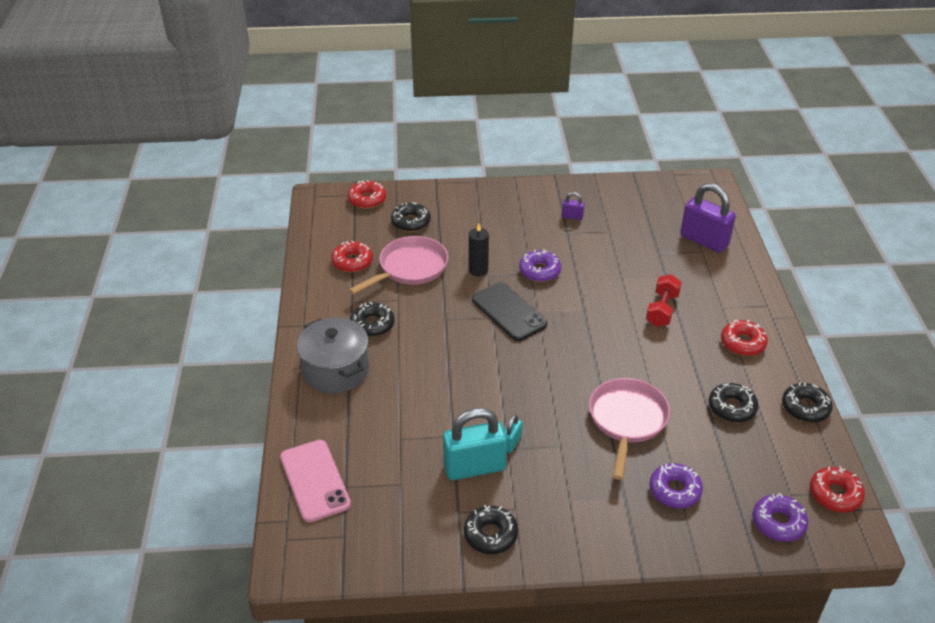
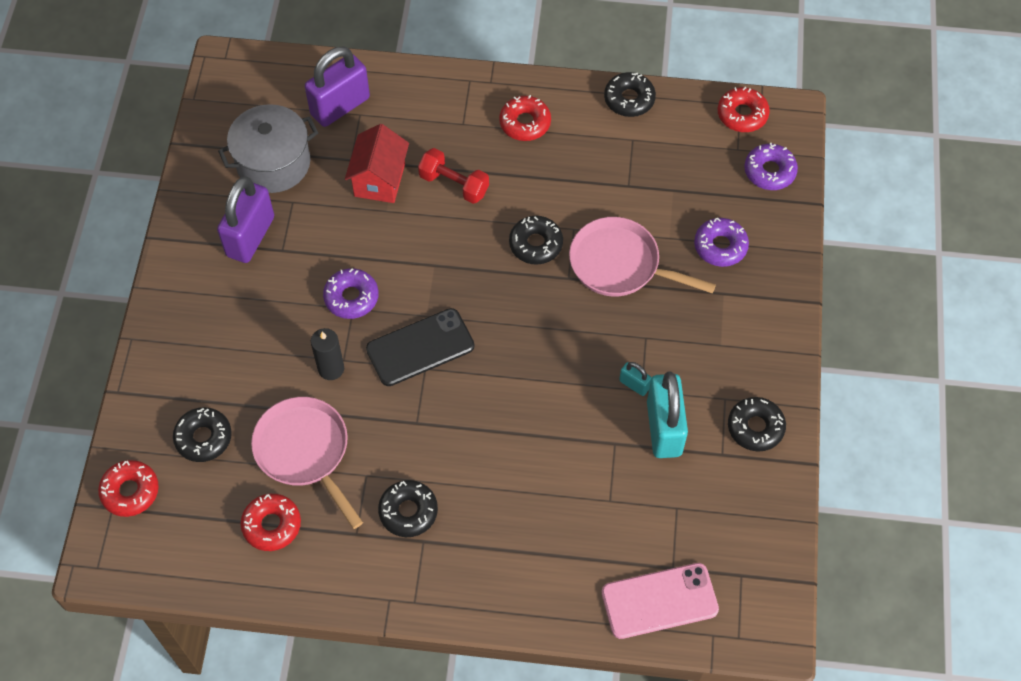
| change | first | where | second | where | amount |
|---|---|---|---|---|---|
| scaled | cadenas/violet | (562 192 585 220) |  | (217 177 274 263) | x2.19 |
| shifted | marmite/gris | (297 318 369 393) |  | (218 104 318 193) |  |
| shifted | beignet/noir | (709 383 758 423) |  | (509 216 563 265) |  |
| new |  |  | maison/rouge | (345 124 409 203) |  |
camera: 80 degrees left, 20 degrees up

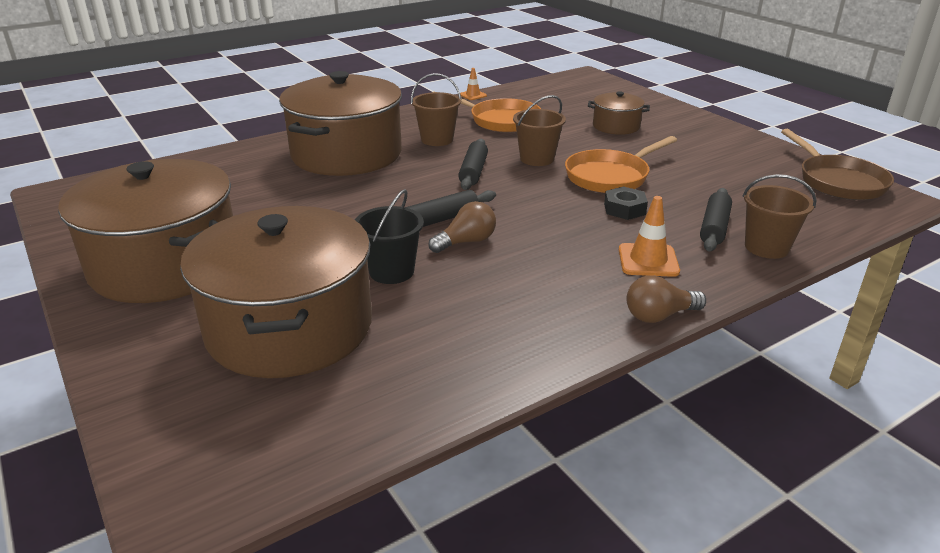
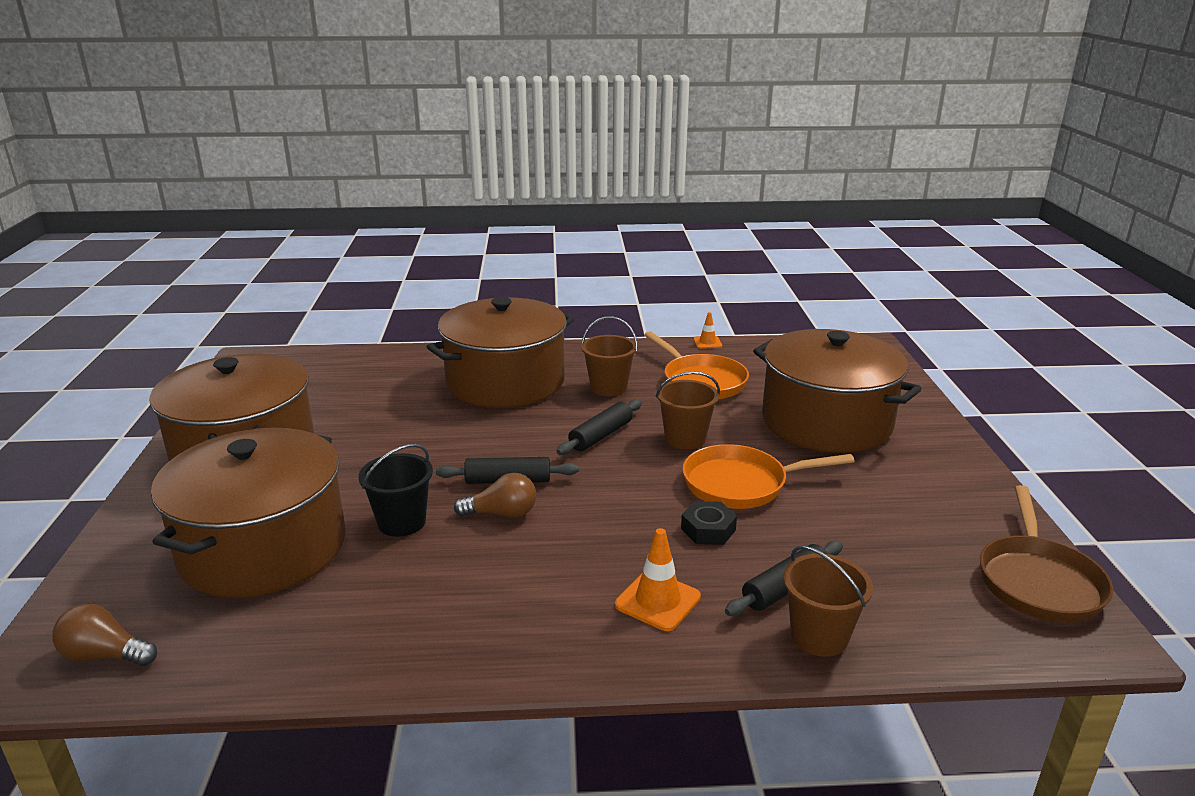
| change | first | where | second | where | amount |
|---|---|---|---|---|---|
| scaled | marmite/marron | (588 91 650 135) |  | (753 329 922 453) | x2.16 |
| shifted | ampoule/marron | (627 275 706 323) |  | (52 604 157 666) |  |
camera: 30 degrees right, 5 degrees down

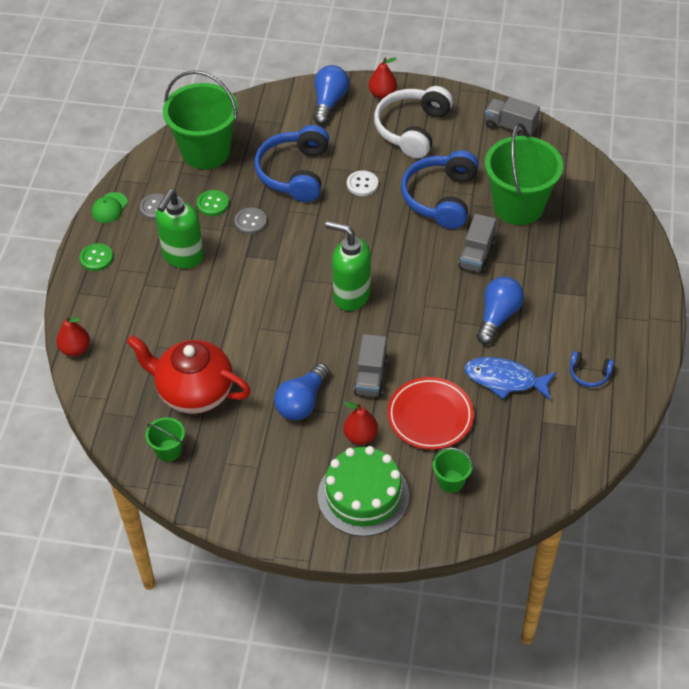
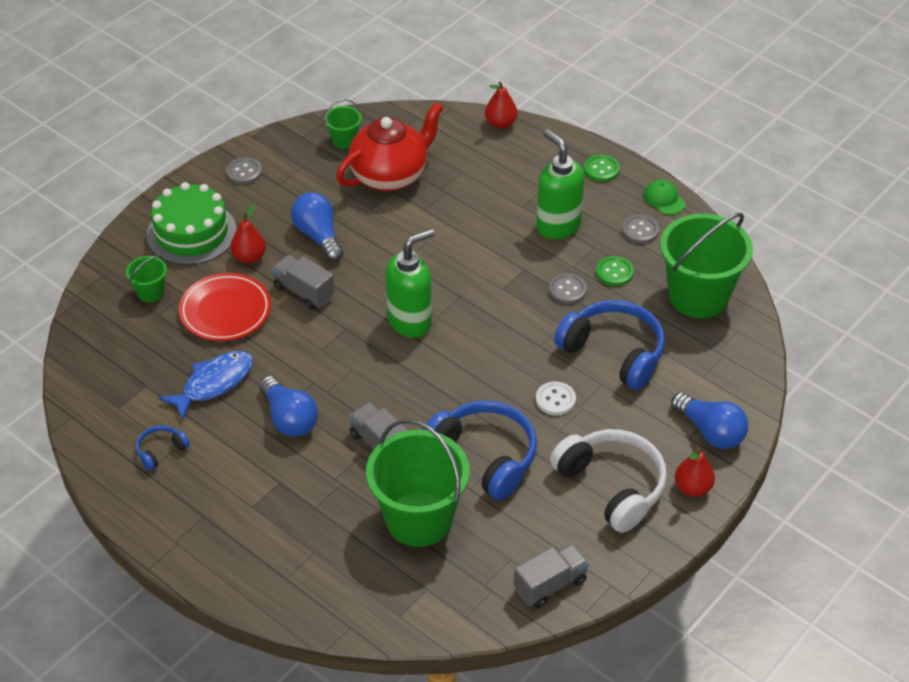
| change | first | where | second | where | amount |
|---|---|---|---|---|---|
| new |  |  | bouton/gris | (226 157 262 184) |  |
camera: 120 degrees right, 5 degrees down

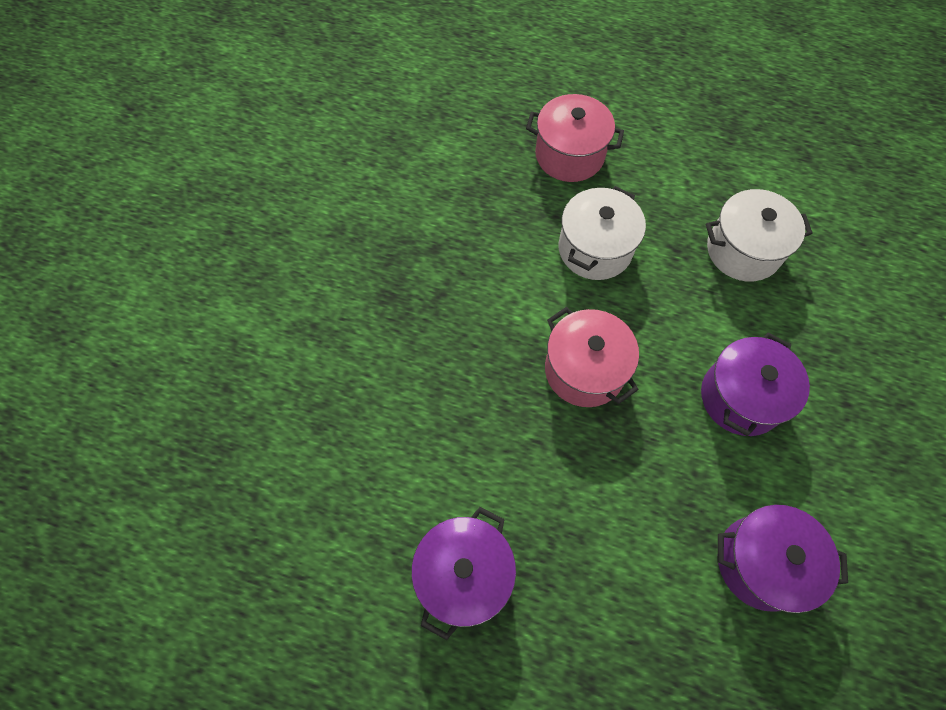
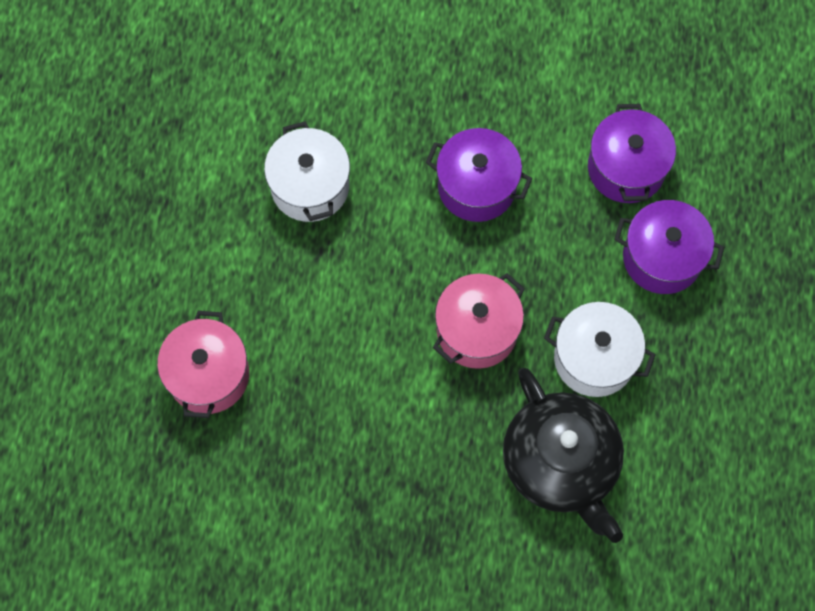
| change | first | where | second | where | amount |
|---|---|---|---|---|---|
| shifted | marmite/blanc | (559 186 646 280) |  | (544 302 656 397) |  |
| shifted | marmite/violet | (411 507 516 640) |  | (614 200 724 294) |  |
| new |  |  | théière/noir | (503 368 624 543) |  |
camera: 100 degrees left, 5 degrees up

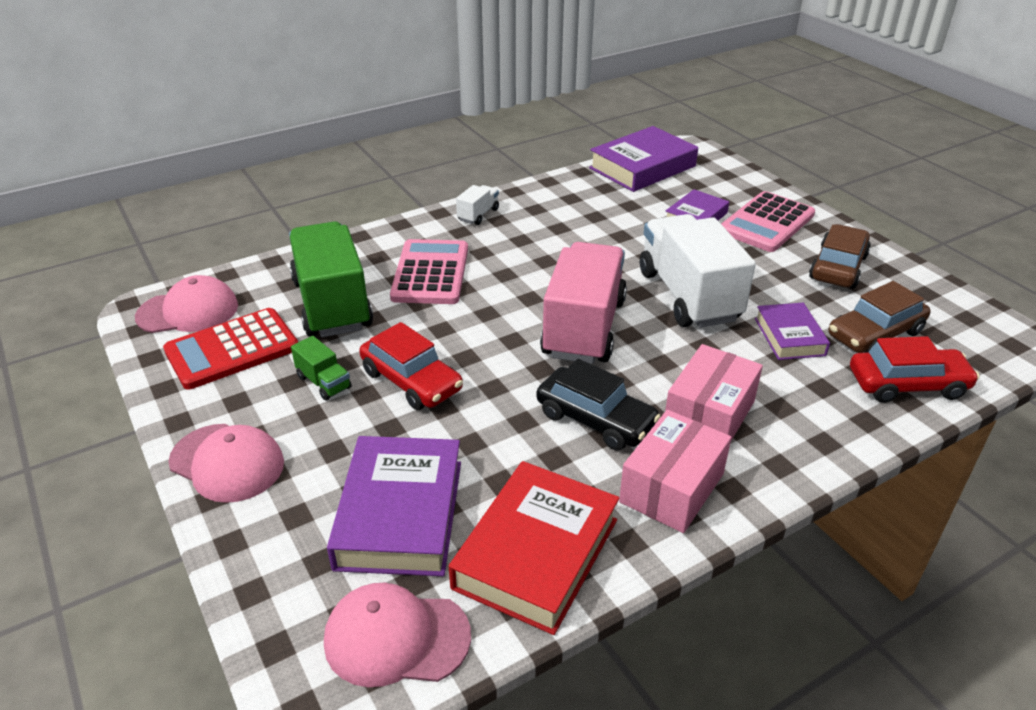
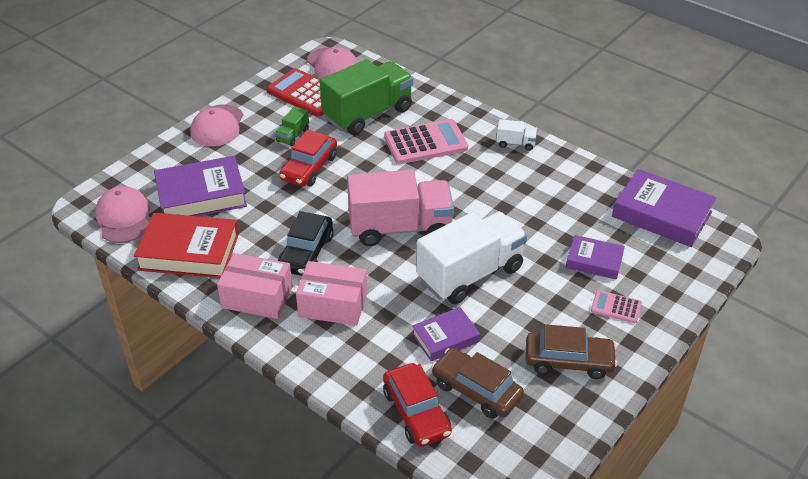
| change | first | where | second | where | amount |
|---|---|---|---|---|---|
| scaled | calculatrice/rose | (721 191 815 252) |  | (591 290 642 323) | x0.52 |
camera: 70 degrees right, 5 degrees up

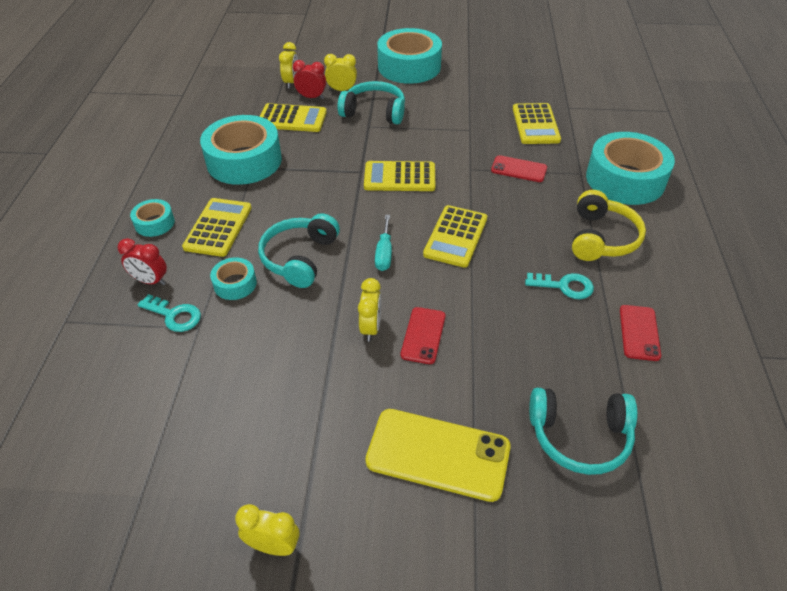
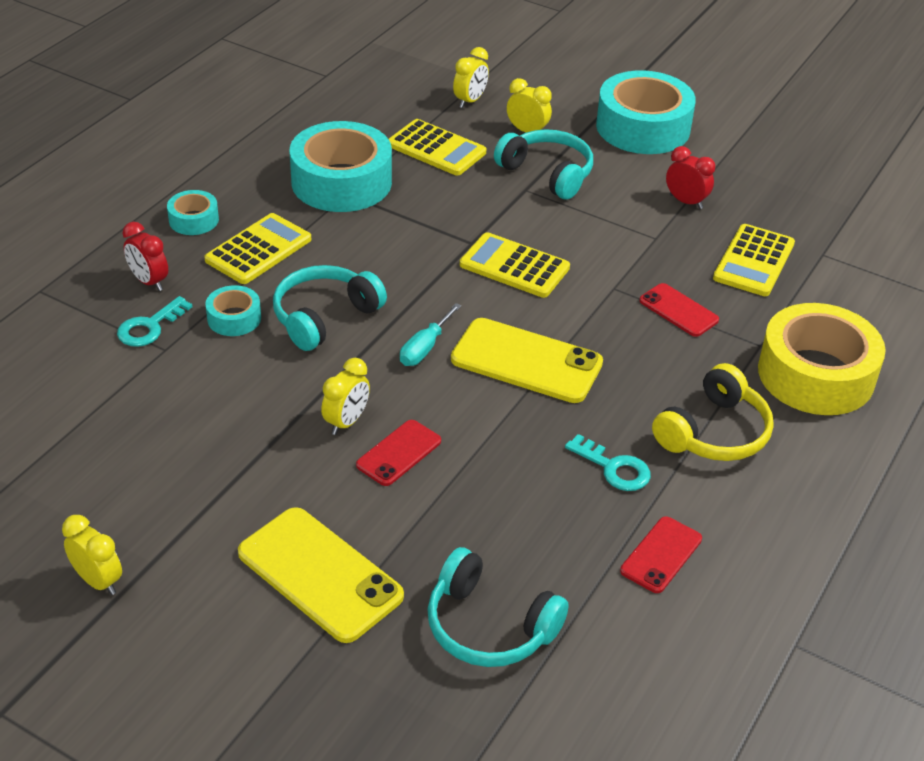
| change | first | where | second | where | amount |
|---|---|---|---|---|---|
| shifted | réveil/rouge | (293 60 326 99) |  | (666 146 715 209) |  |
| repainted | ruban adhésif/turquoise | (586 132 675 205) | ruban adhésif/jaune | (758 303 886 415) |  |
| swapped | calculatrice/jaune | (423 205 487 268) | téléphone/jaune | (451 318 603 403) |  |
| rotated | clé/turquoise | (137 294 201 332) |  | (117 296 193 347) | 75 degrees clockwise |
camera: 25 degrees right, 5 degrees down

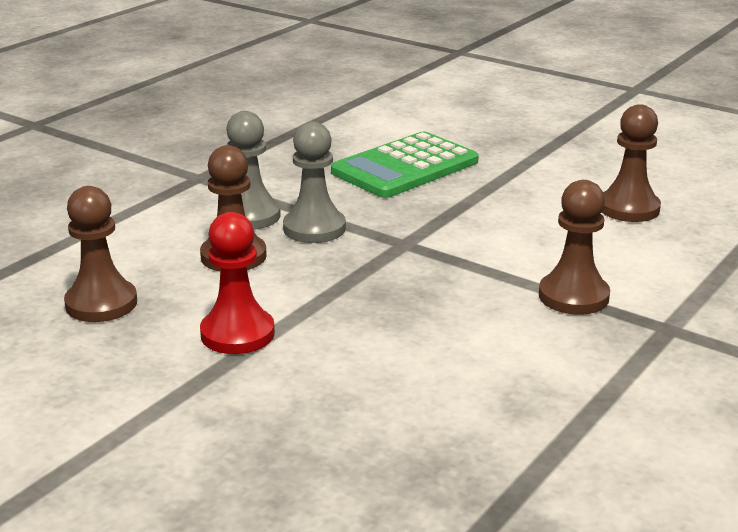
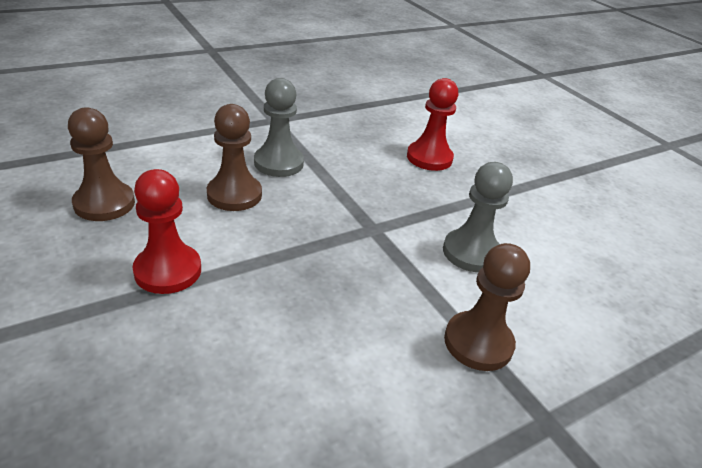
| change | first | where | second | where | amount |
|---|---|---|---|---|---|
| gone | pion/marron | (602 104 661 222) |  |  |  |
| shifted | pion/gris | (283 121 346 243) |  | (443 162 513 272) |  |
| swapped | calculatrice/vert | (331 132 479 198) | pion/rouge | (407 78 458 171) |  |
camera: 20 degrees right, 10 degrees up

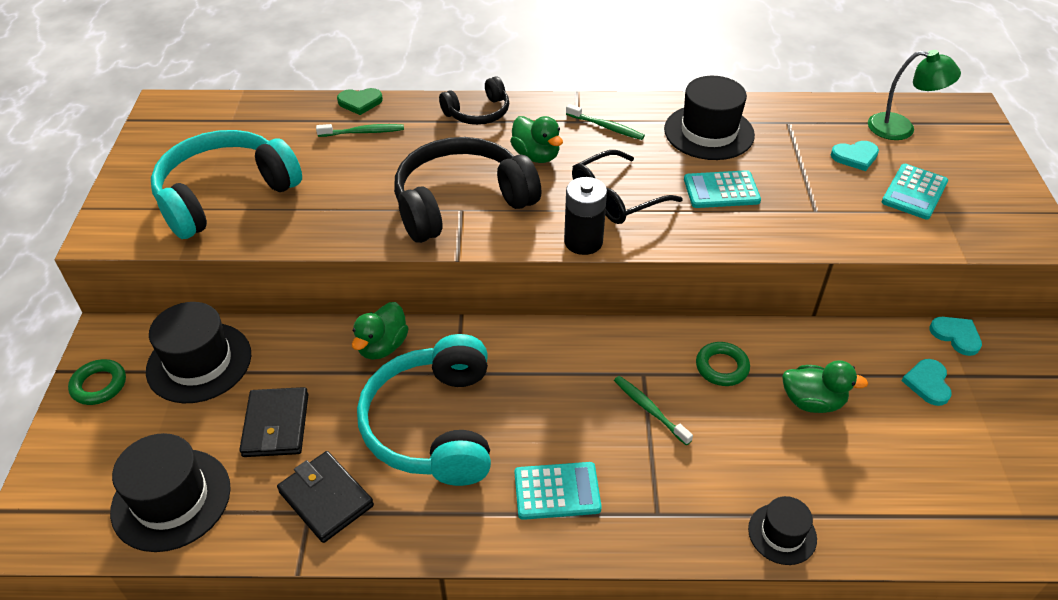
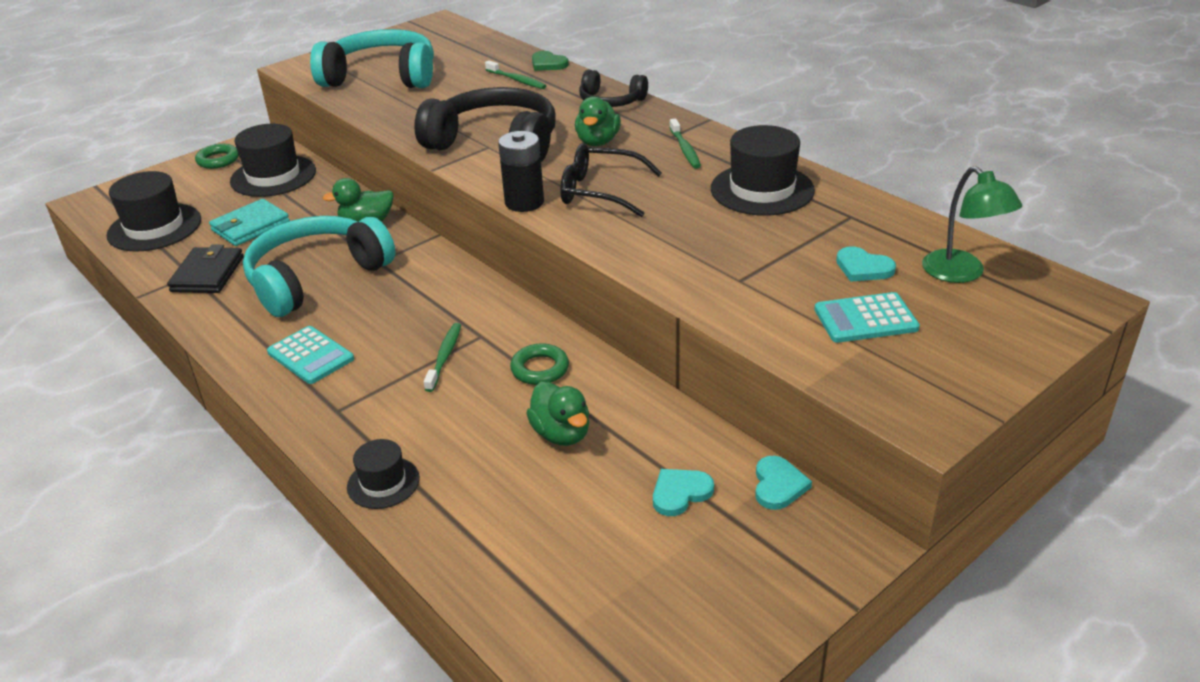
| change | first | where | second | where | amount |
|---|---|---|---|---|---|
| gone | calculatrice/turquoise | (684 170 761 208) |  |  |  |
| repainted | portefeuille/noir | (239 387 309 457) | portefeuille/turquoise | (209 199 290 246) |  |
camera: 50 degrees right, 10 degrees down

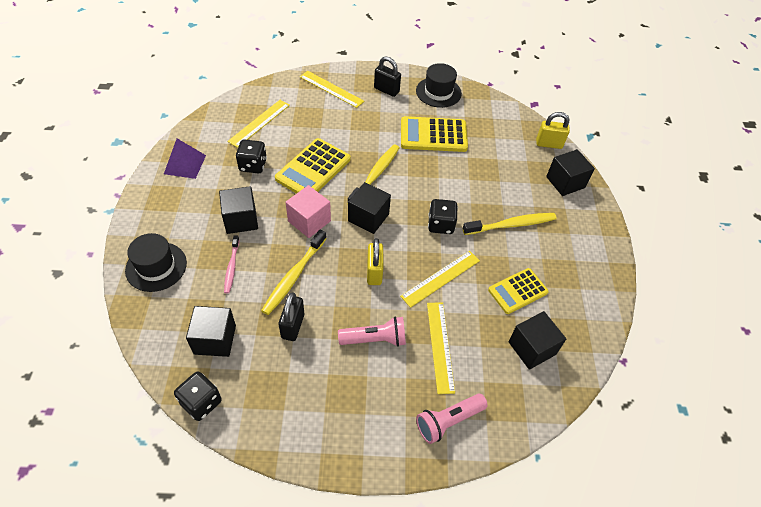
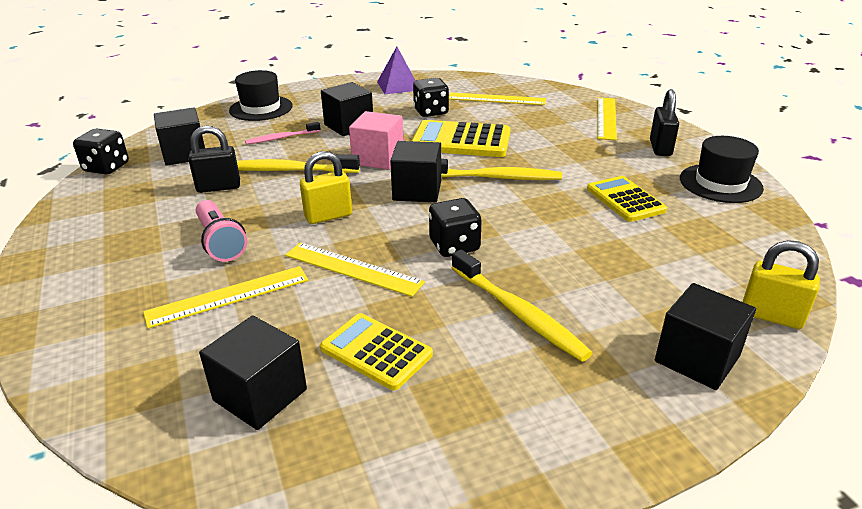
| change | first | where | second | where | amount |
|---|---|---|---|---|---|
| rotated | cadenas/jaune | (536 112 570 149) |  | (743 241 820 329) | 45 degrees counterclockwise |
| scaled | calculatrice/jaune | (401 116 468 152) |  | (587 176 667 222) | x0.66 |
| gone | lampe de poche/rose | (416 394 488 444) |  |  |  |
camera: 70 degrees right, 20 degrees down

